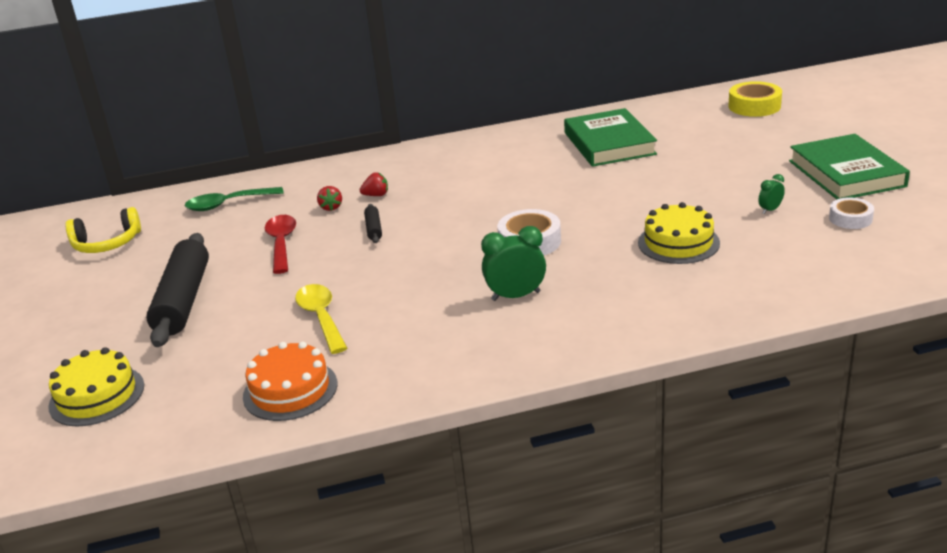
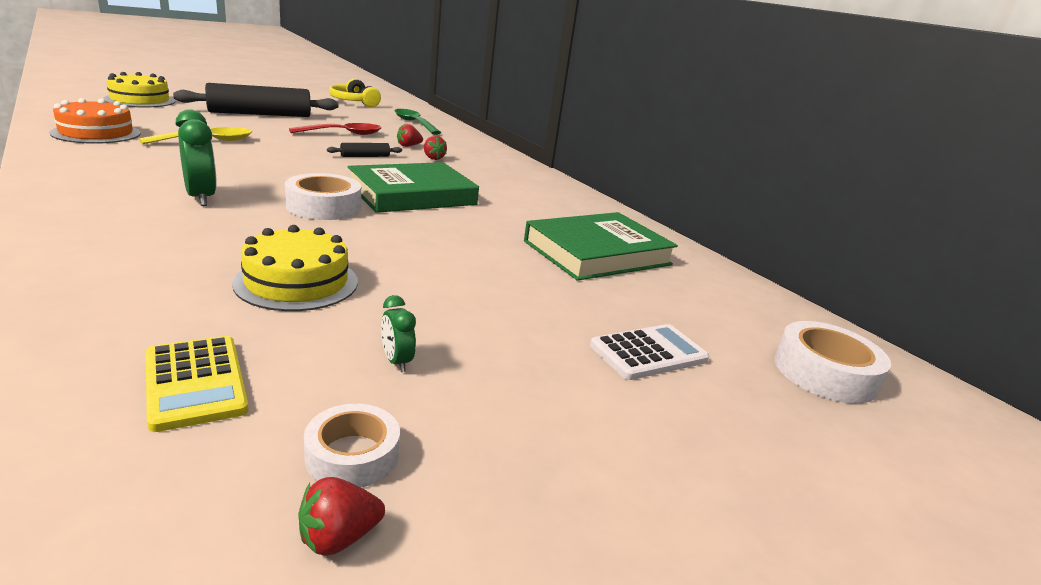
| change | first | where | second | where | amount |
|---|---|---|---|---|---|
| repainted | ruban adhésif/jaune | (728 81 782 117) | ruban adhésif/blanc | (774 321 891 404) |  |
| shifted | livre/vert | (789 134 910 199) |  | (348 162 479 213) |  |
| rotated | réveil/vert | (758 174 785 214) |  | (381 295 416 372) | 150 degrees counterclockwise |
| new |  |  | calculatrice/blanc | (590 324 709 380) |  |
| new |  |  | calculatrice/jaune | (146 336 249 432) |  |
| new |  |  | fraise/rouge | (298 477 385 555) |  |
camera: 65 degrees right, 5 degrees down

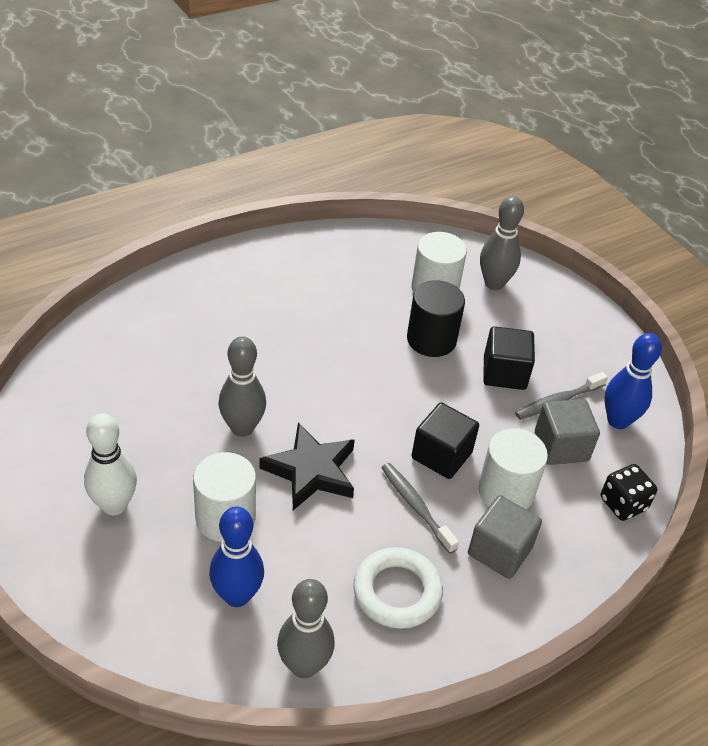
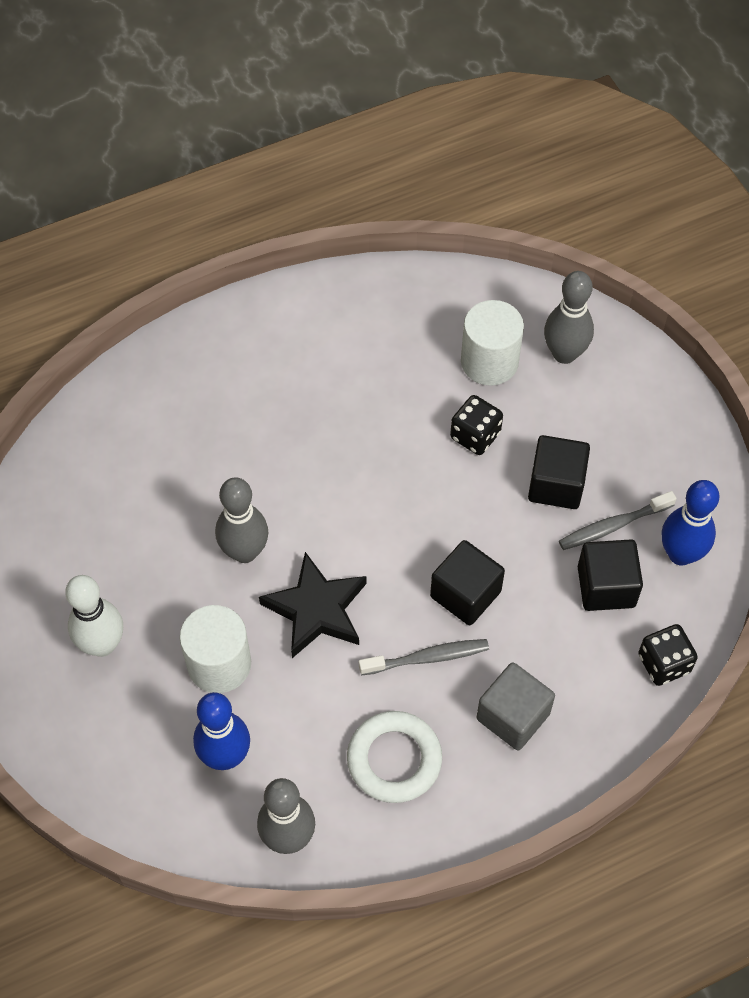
| change | first | where | second | where | amount |
|---|---|---|---|---|---|
| swapped | cylindre/noir | (407 280 465 357) | dé/noir | (450 395 503 455) |  |
| repainted | cube/gris | (535 399 600 465) | cube/noir | (578 539 643 611) |  |
| gone | cylindre/blanc | (478 428 548 509) |  |  |  |
| rotated | brosse à dents/gris | (381 463 459 554) |  | (359 639 489 675) | 105 degrees clockwise |
camera: 10 degrees right, 15 degrees up

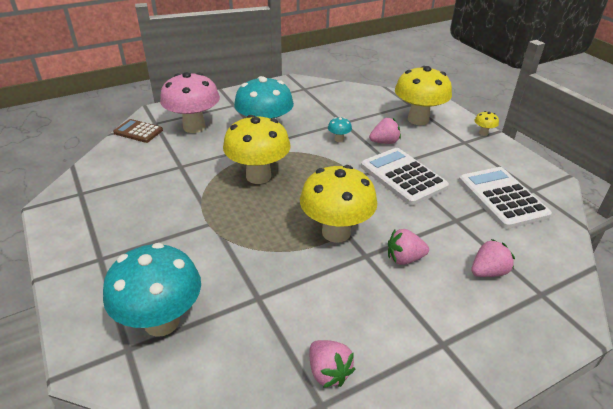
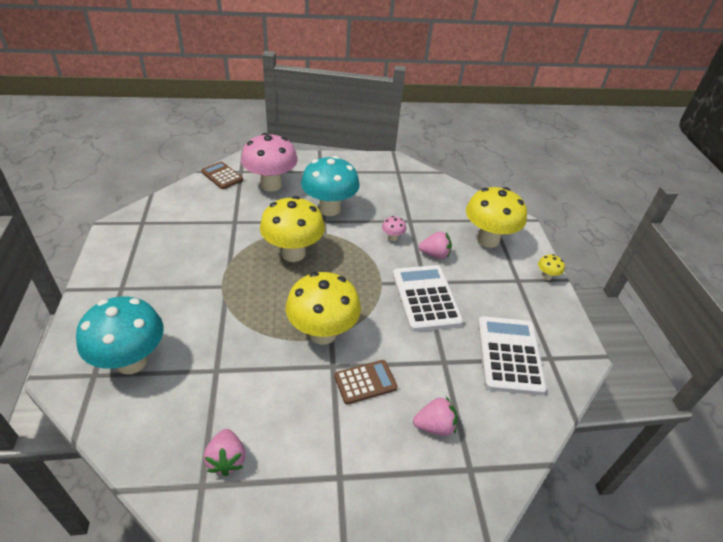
| change | first | where | second | where | amount |
|---|---|---|---|---|---|
| repainted | champignon/turquoise | (328 117 352 142) | champignon/rose | (382 216 406 241) |  |
| swapped | fraise/rose | (388 229 429 265) | calculatrice/marron | (334 360 398 405) |  |
camera: 20 degrees right, 5 degrees up

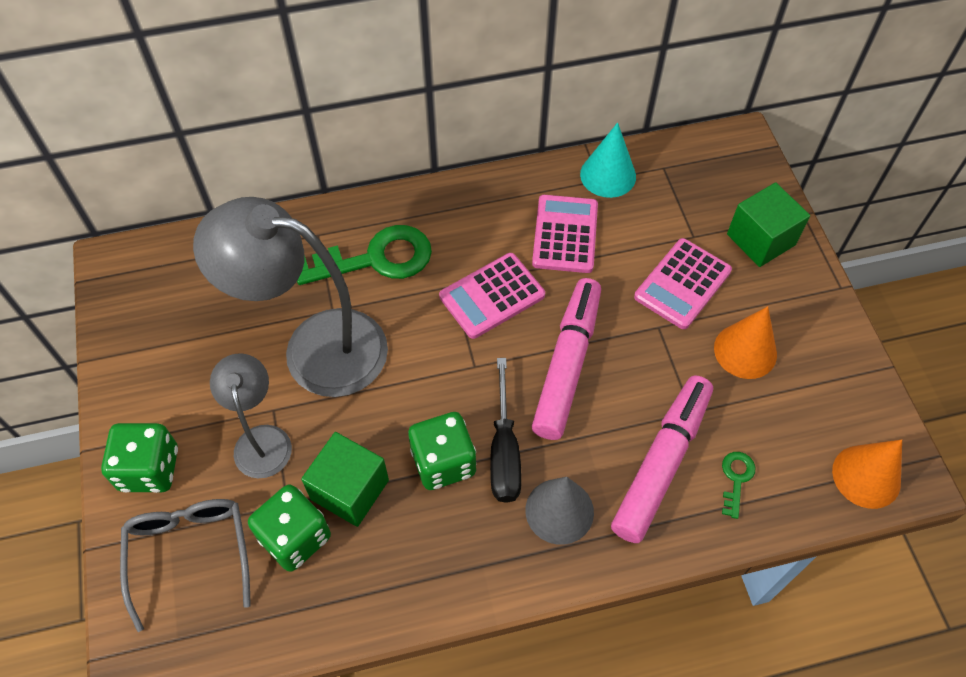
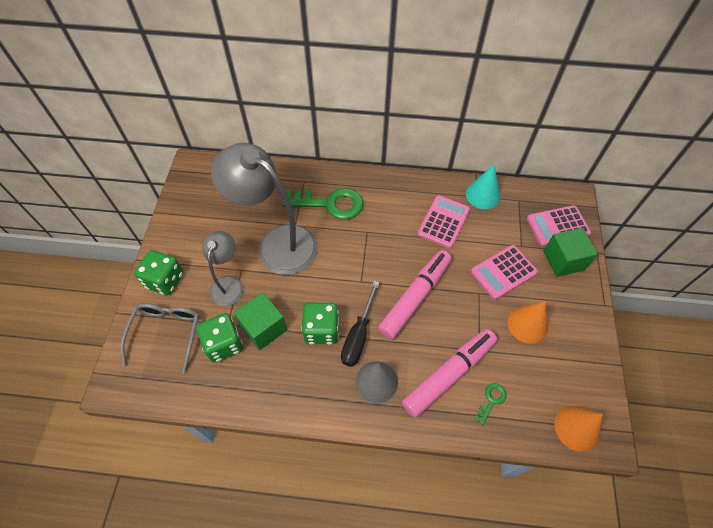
| change | first | where | second | where | amount |
|---|---|---|---|---|---|
| shifted | calculatrice/rose | (439 253 545 339) |  | (527 205 591 247) |  |
camera: 20 degrees right, 0 degrees up

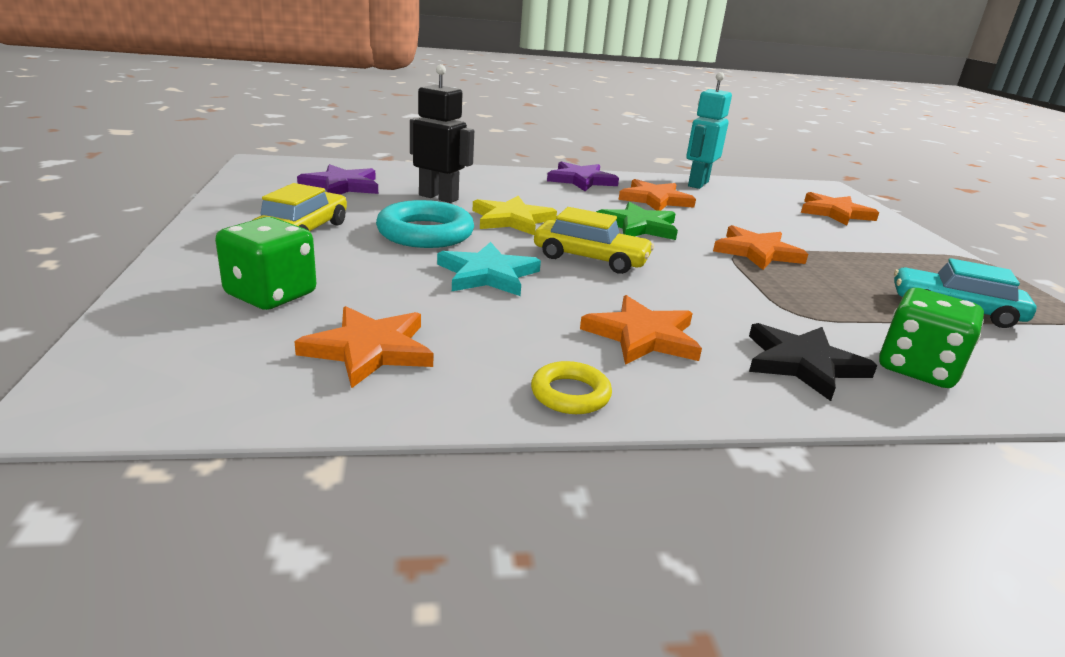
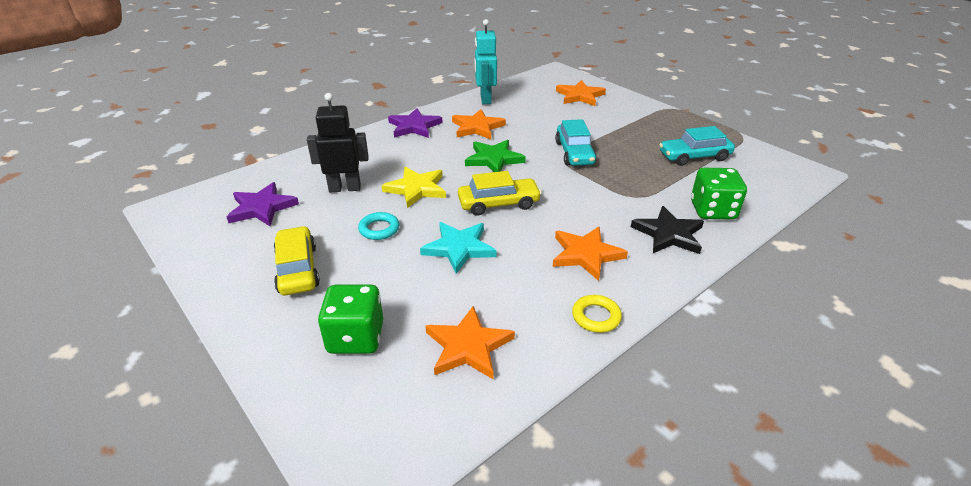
| change | first | where | second | where | amount |
|---|---|---|---|---|---|
| scaled | anneau/turquoise | (376 200 474 248) |  | (358 212 399 240) | x0.55 |
| swapped | étoile/orange | (713 225 808 270) | voiture/turquoise | (555 119 596 166) |  |
camera: 30 degrees left, 10 degrees up

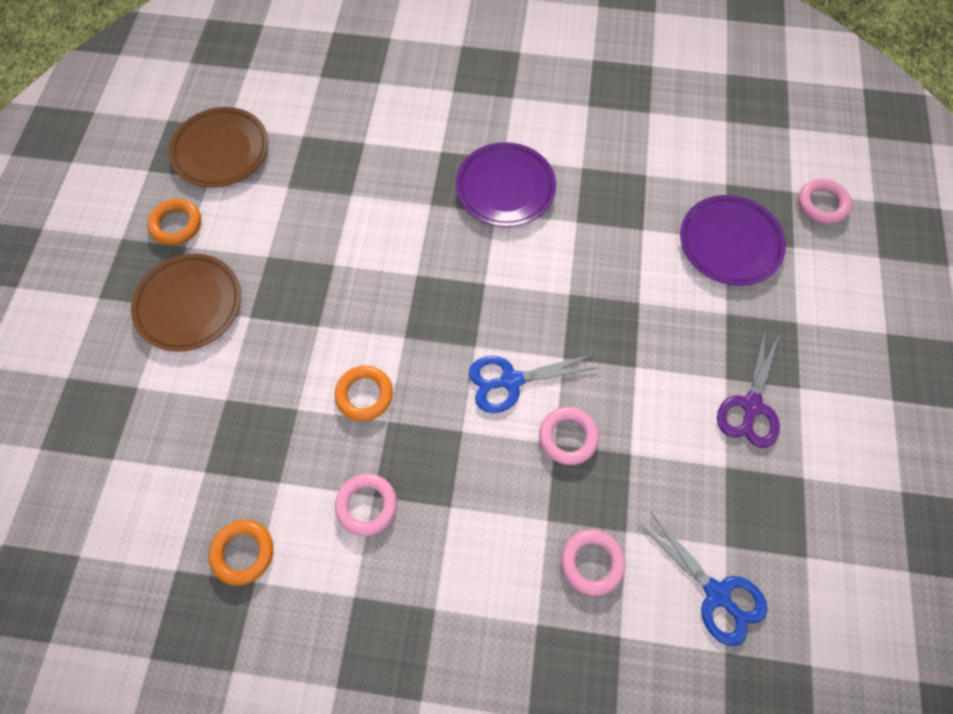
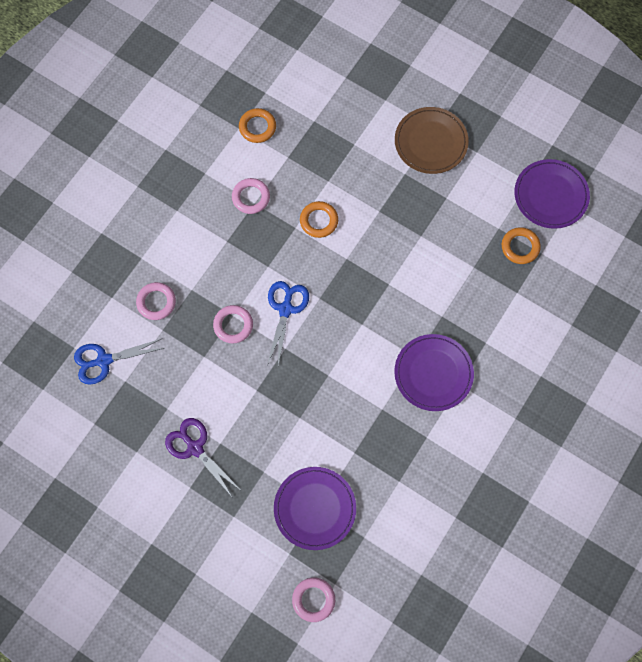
| change | first | where | second | where | amount |
|---|---|---|---|---|---|
| repainted | assiette/marron | (169 107 268 187) | assiette/violet | (514 159 590 229) |  |
| shifted | anneau/orange | (147 199 201 245) |  | (502 227 541 264) |  |
camera: 115 degrees right, 5 degrees up

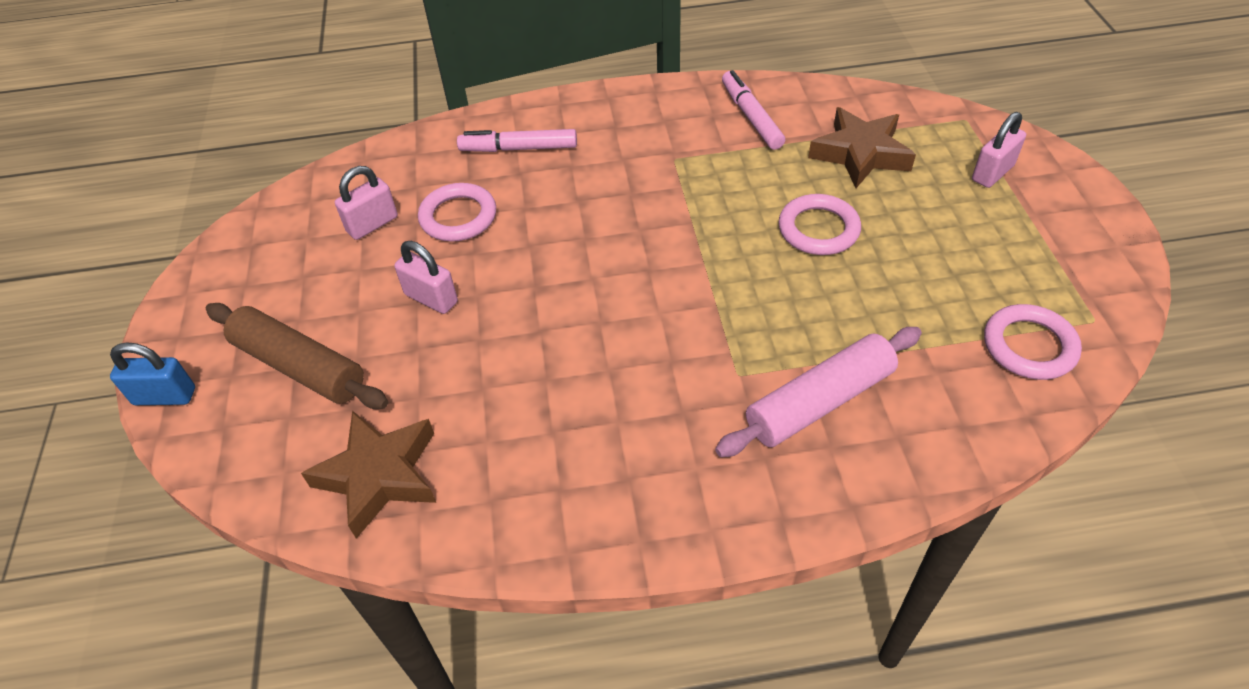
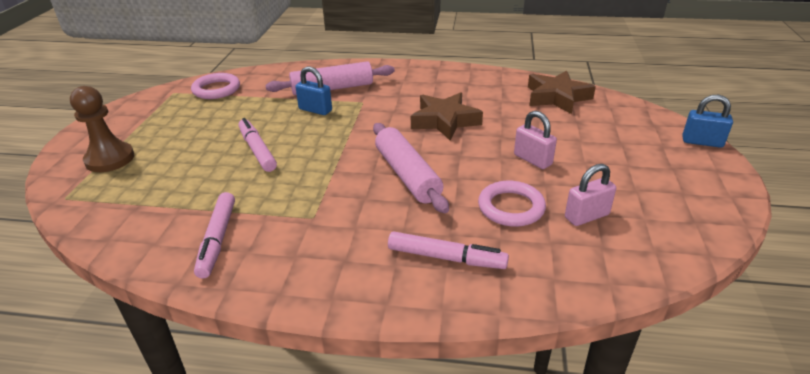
| change | first | where | second | where | amount |
|---|---|---|---|---|---|
| shifted | étoile/marron | (808 107 916 188) |  | (411 92 483 141) |  |
| swapped | cadenas/rose | (972 112 1026 188) | pion/marron | (70 86 134 172) |  |
| swapped | anneau/rose | (778 194 861 255) | feutre/rose | (238 118 277 172) |  |
| gone | rouleau à pâtisserie/marron | (206 303 388 409) |  |  |  |
| new |  |  | cadenas/bleu | (295 66 332 115) |  |
| new |  |  | rouleau à pâtisserie/rose | (373 123 449 213) |  |
camera: 165 degrees left, 15 degrees down

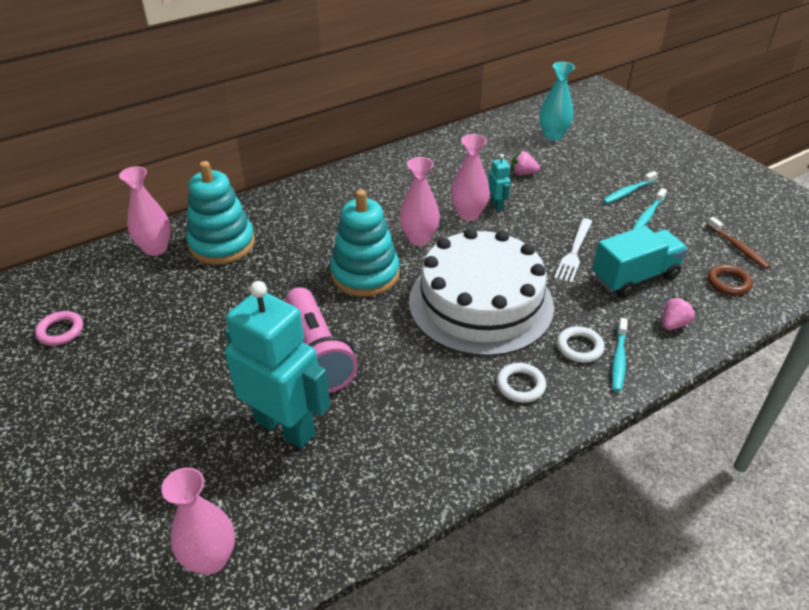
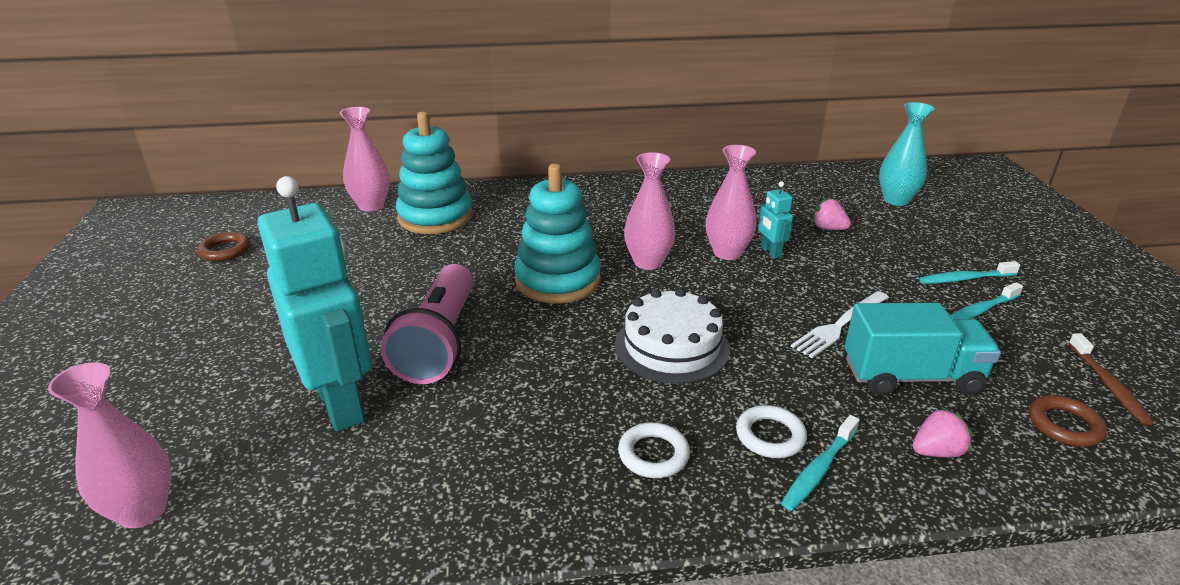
| change | first | where | second | where | amount |
|---|---|---|---|---|---|
| rotated | robot/turquoise | (488 154 511 211) |  | (758 181 793 259) | 150 degrees clockwise |
| scaled | gâteau/blanc | (409 228 554 356) |  | (615 288 730 384) | x0.58 |
| repainted | anneau/rose | (35 311 83 346) | anneau/marron | (197 232 251 261) |  |
camera: 25 degrees right, 10 degrees down

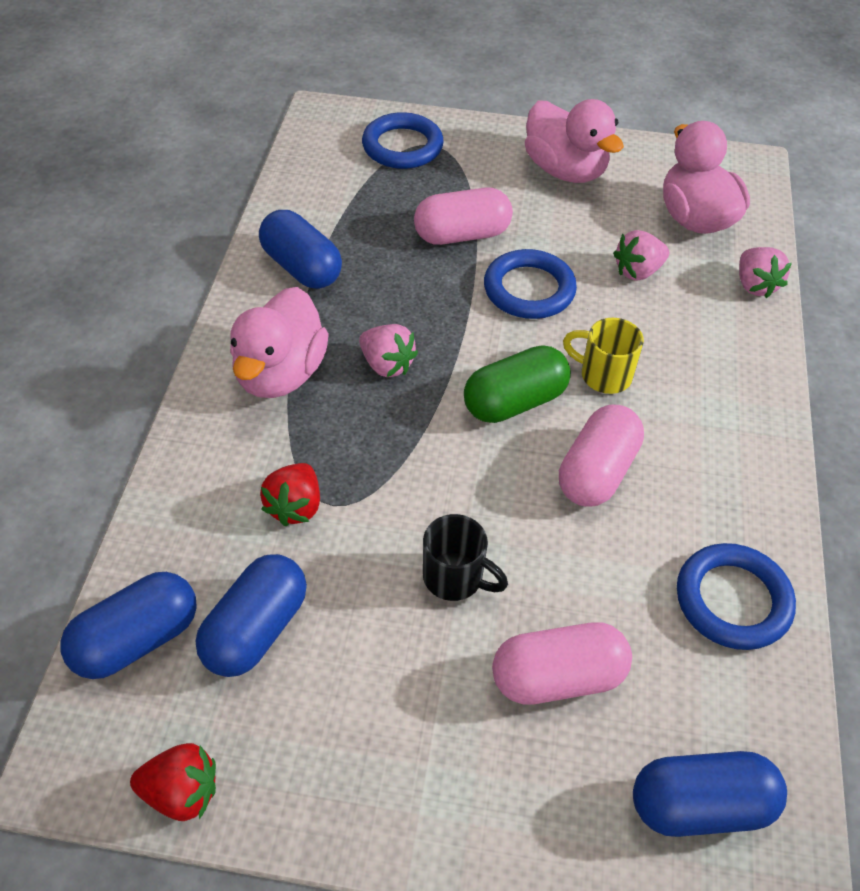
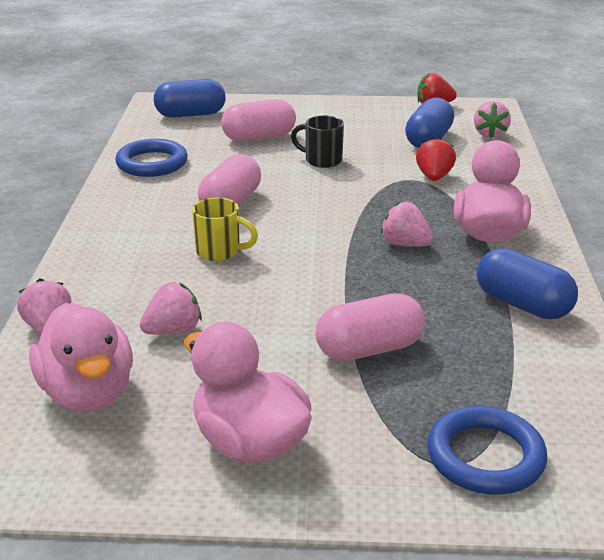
| change | first | where | second | where | amount |
|---|---|---|---|---|---|
| gone | anneau/bleu | (484 249 577 319) |  |  |  |
| gone | gélule/vert | (464 345 571 423) |  |  |  |
| swapped | gélule/bleu | (60 572 197 679) | fraise/rose | (474 101 511 138) |  |
camera: 175 degrees right, 20 degrees down

